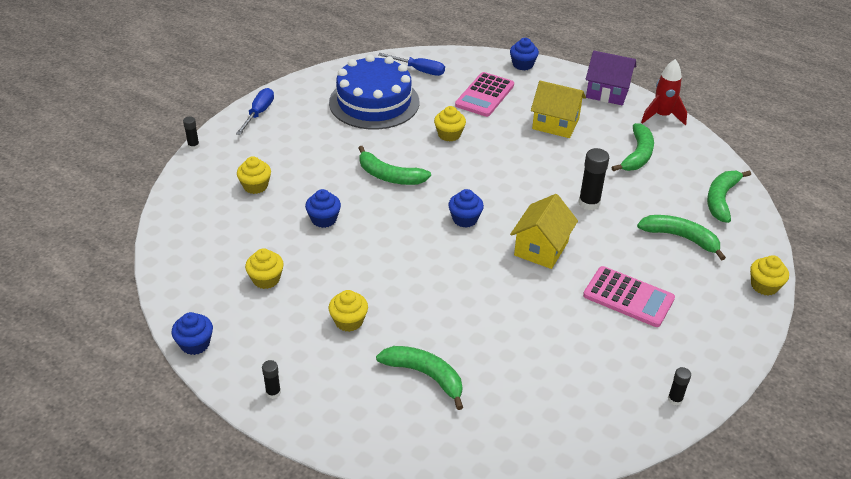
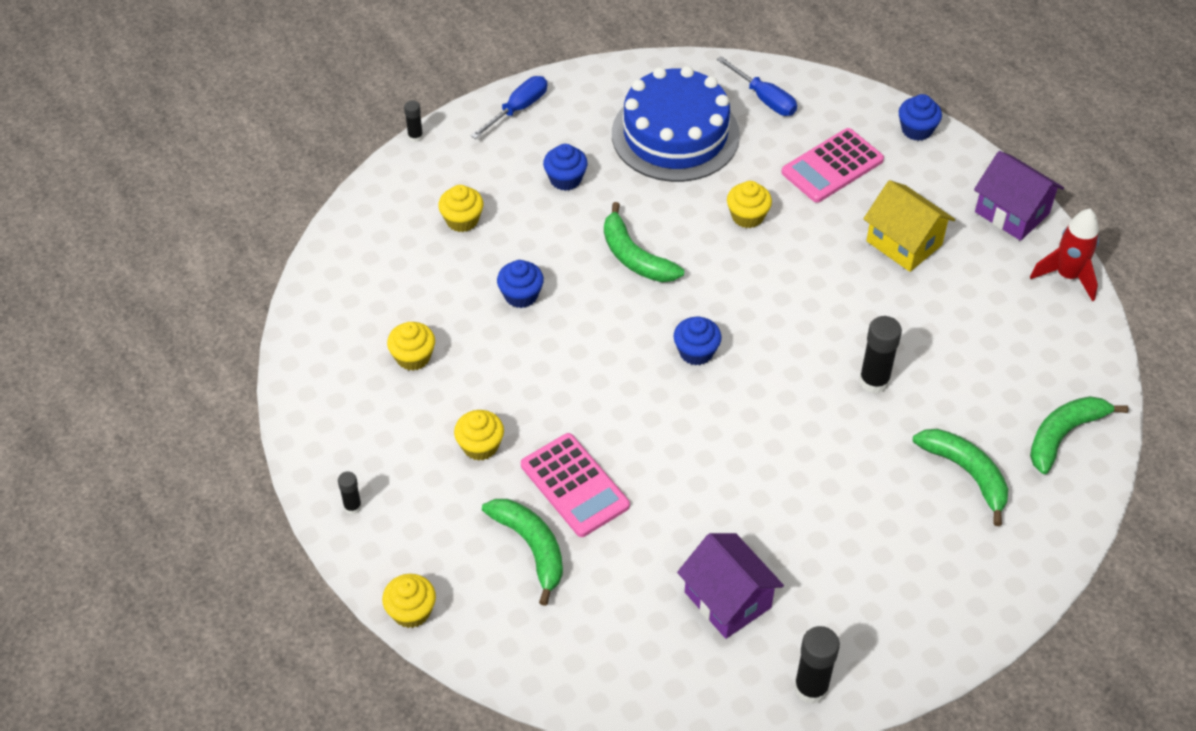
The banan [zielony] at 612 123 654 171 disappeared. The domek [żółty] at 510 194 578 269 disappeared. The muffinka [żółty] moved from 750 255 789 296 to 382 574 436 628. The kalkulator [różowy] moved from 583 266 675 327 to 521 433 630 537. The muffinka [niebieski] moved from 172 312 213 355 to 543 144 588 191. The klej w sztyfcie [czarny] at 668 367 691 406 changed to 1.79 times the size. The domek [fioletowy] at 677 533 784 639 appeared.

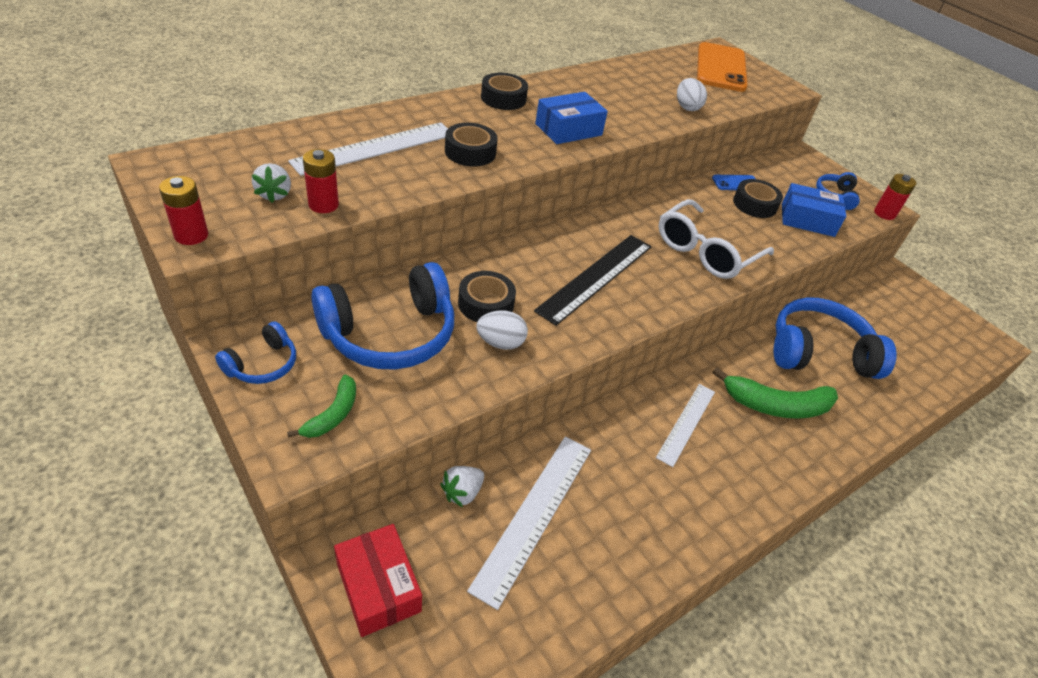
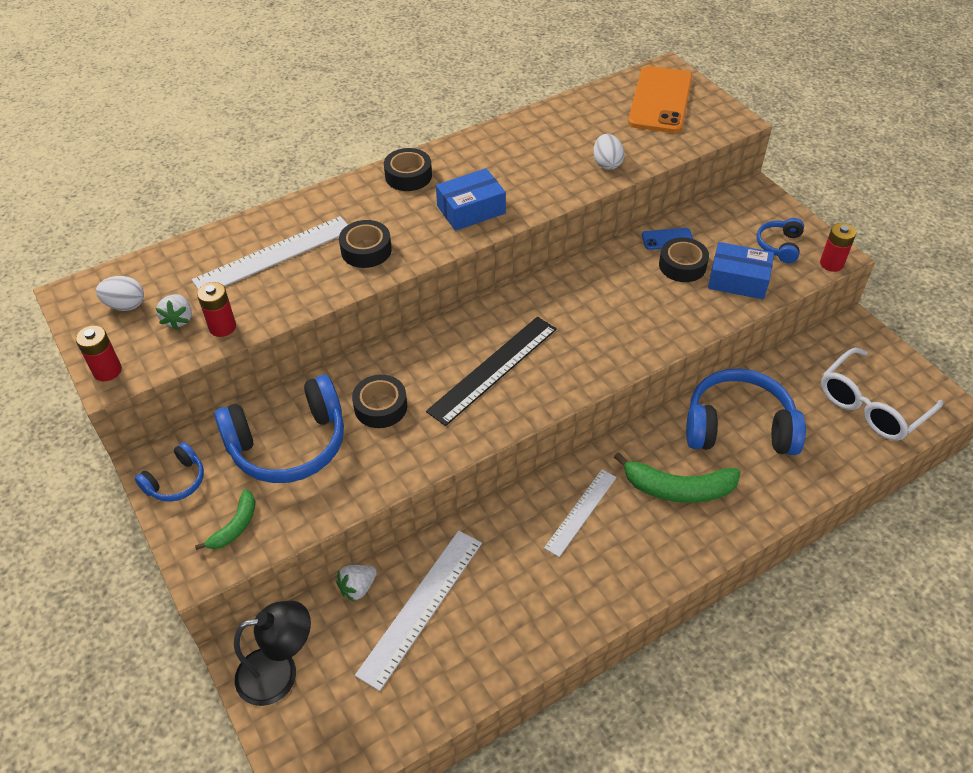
The okulary [biały] moved from 659 199 774 279 to 821 347 943 441. The jajko [biały] moved from 476 311 528 350 to 96 276 144 311. The pudełko [czerwony] at 334 524 422 637 was replaced by the lampka [czarny] at 234 601 311 706.

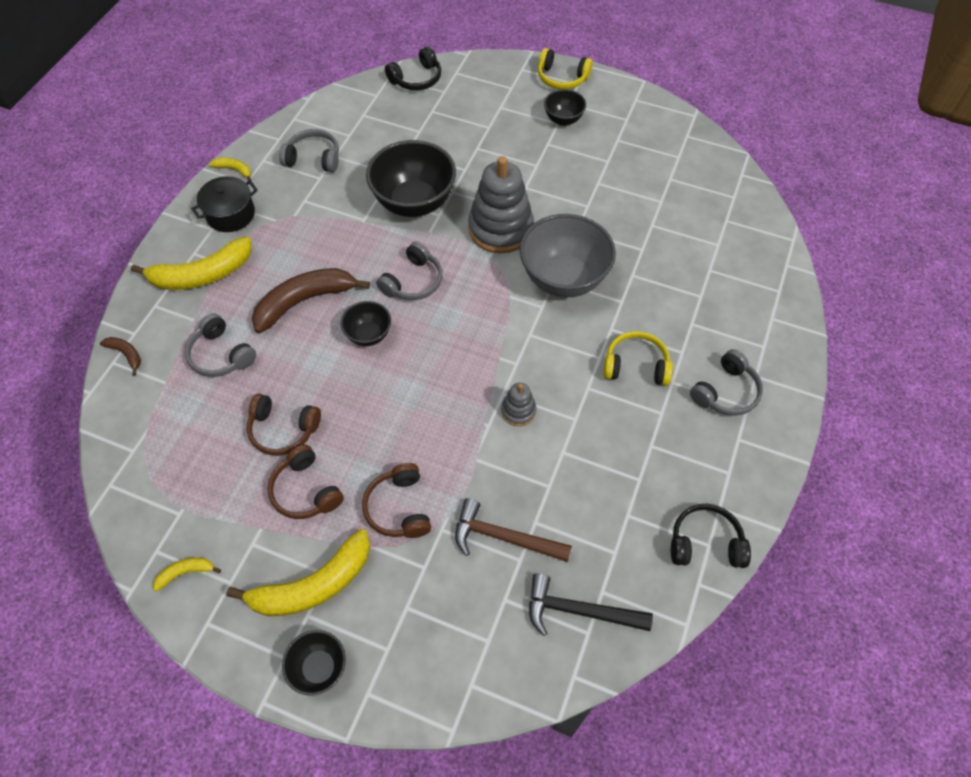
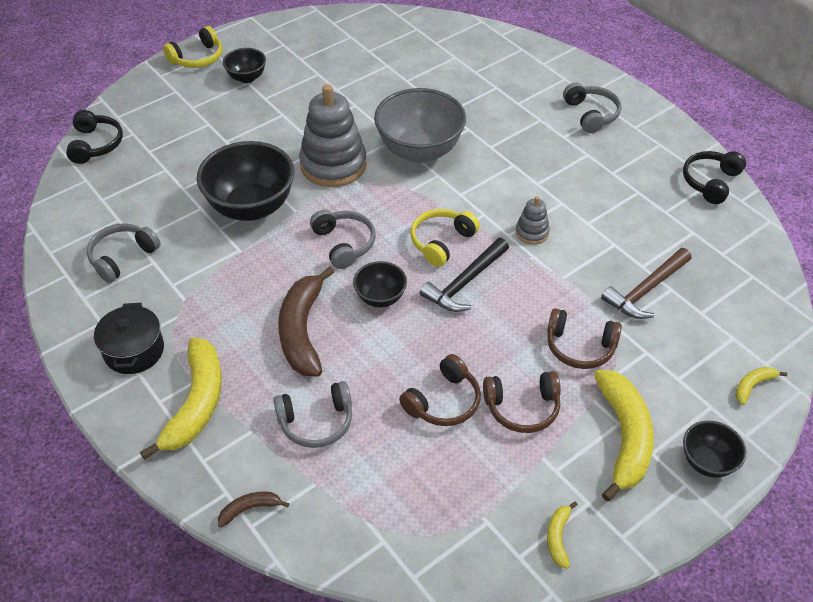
The banan [żółty] moved from 209 158 251 181 to 735 367 787 405. The słuchawki [żółty] moved from 603 331 673 386 to 411 209 480 267. The młotek [czarny] moved from 529 574 653 636 to 420 238 509 312.

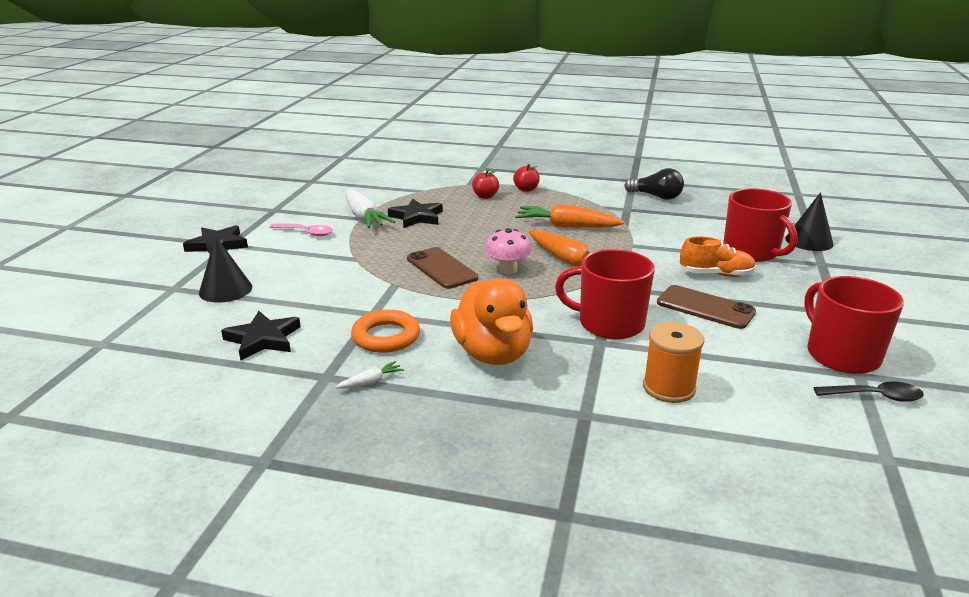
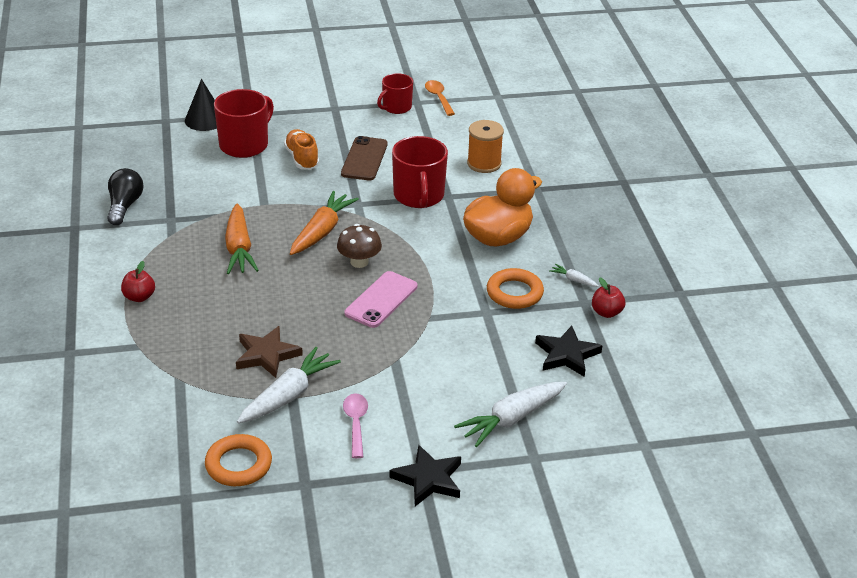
The jabłko [czerwony] moved from 472 169 499 199 to 592 277 625 318. The gwiazda [czarny] at 388 198 443 228 became the gwiazda [brązowy] at 236 326 303 378. The grzyb [różowy] at 485 228 532 274 became the grzyb [brązowy] at 337 224 382 268. The stożek [czarny] at 199 236 252 303 was replaced by the marchewka [biały] at 454 382 567 447. The telefon [brązowy] at 407 247 478 289 became the telefon [różowy] at 345 271 418 328. The kubek [czerwony] at 804 276 904 374 changed to 0.62 times the size. The łyżka [czarny] at 814 382 924 402 became the łyżka [pomarańczowy] at 425 80 455 116. The pierścień [pomarańczowy] at 205 434 272 486 appeared.

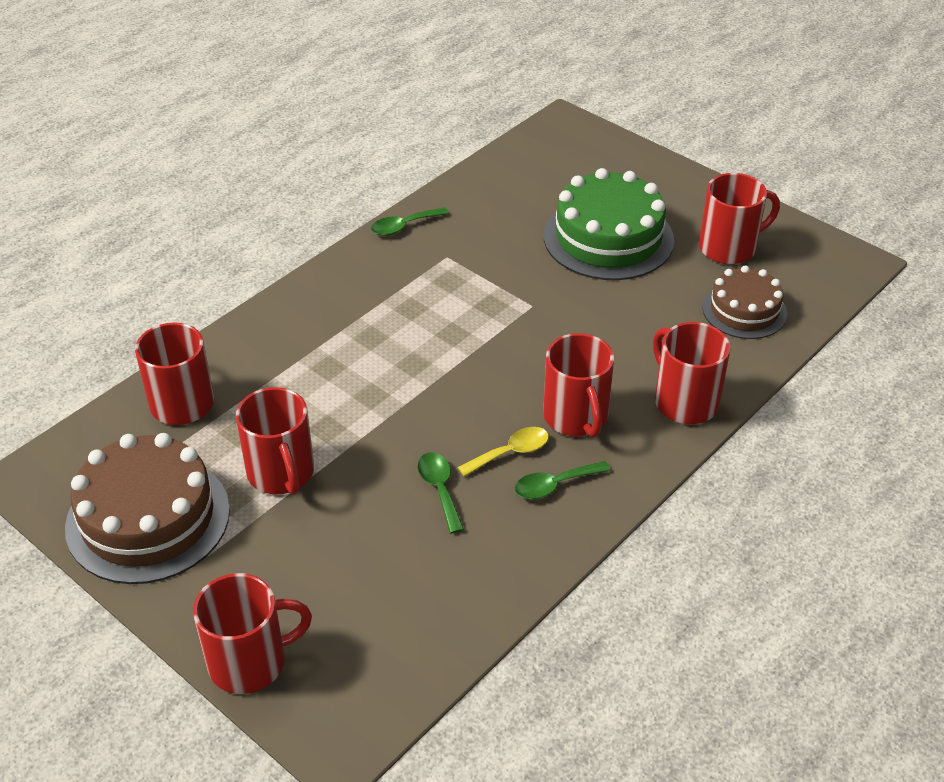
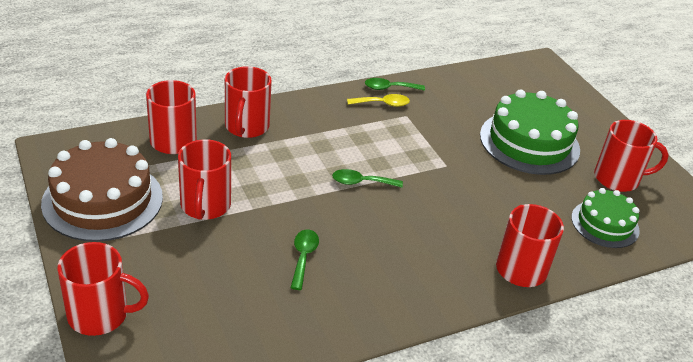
The tort [brązowy] at 702 265 787 339 became the tort [zielony] at 571 188 640 248. The kubek [czerwony] moved from 543 333 614 437 to 225 66 272 138. The łyżka [żółty] moved from 457 427 549 477 to 347 94 410 107. The łyżka [zielony] moved from 514 461 610 499 to 332 169 403 188.

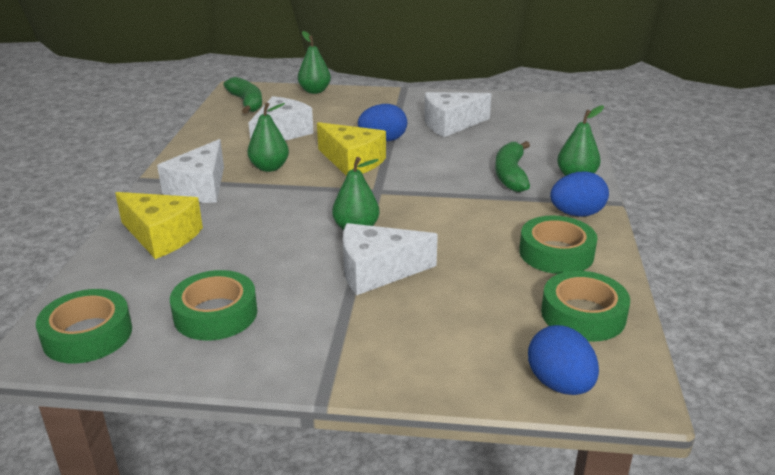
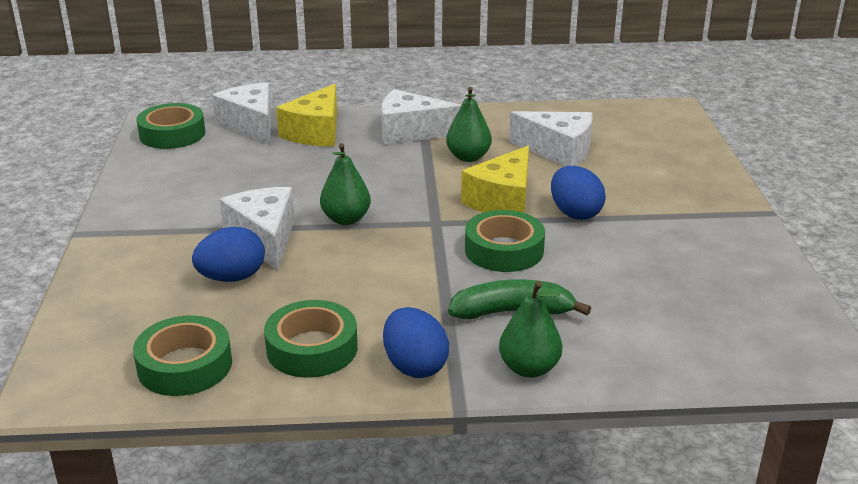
The gruszka [zielony] at 298 31 331 94 disappeared. The banan [zielony] at 223 77 262 114 disappeared. The ser [biały] moved from 424 92 491 137 to 212 83 271 145. The taśma klejąca [zielony] moved from 170 270 257 340 to 465 210 545 272. The jajko [niebieski] moved from 528 325 599 395 to 192 227 265 282.

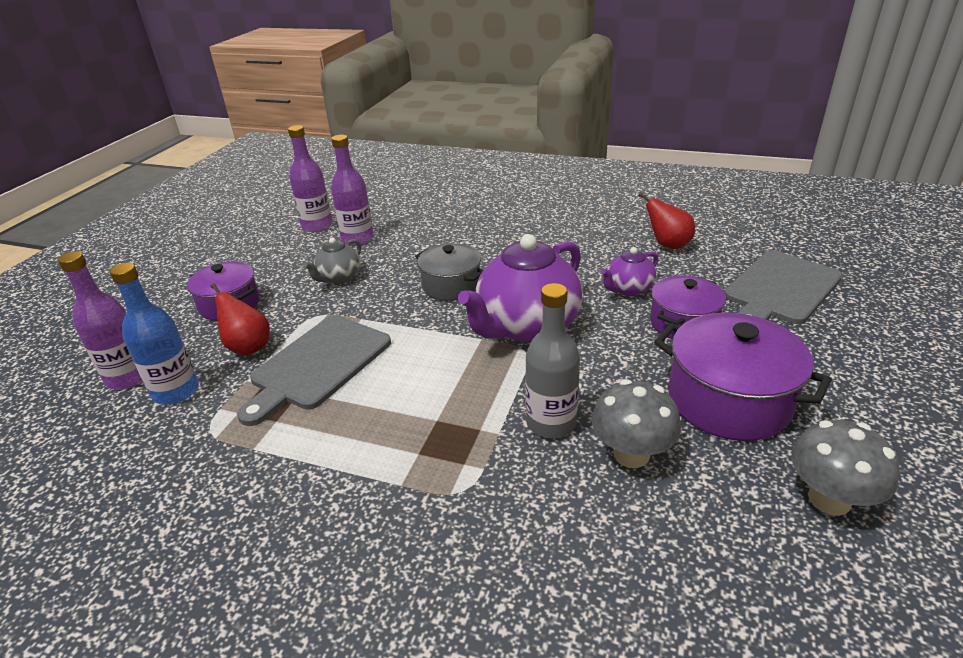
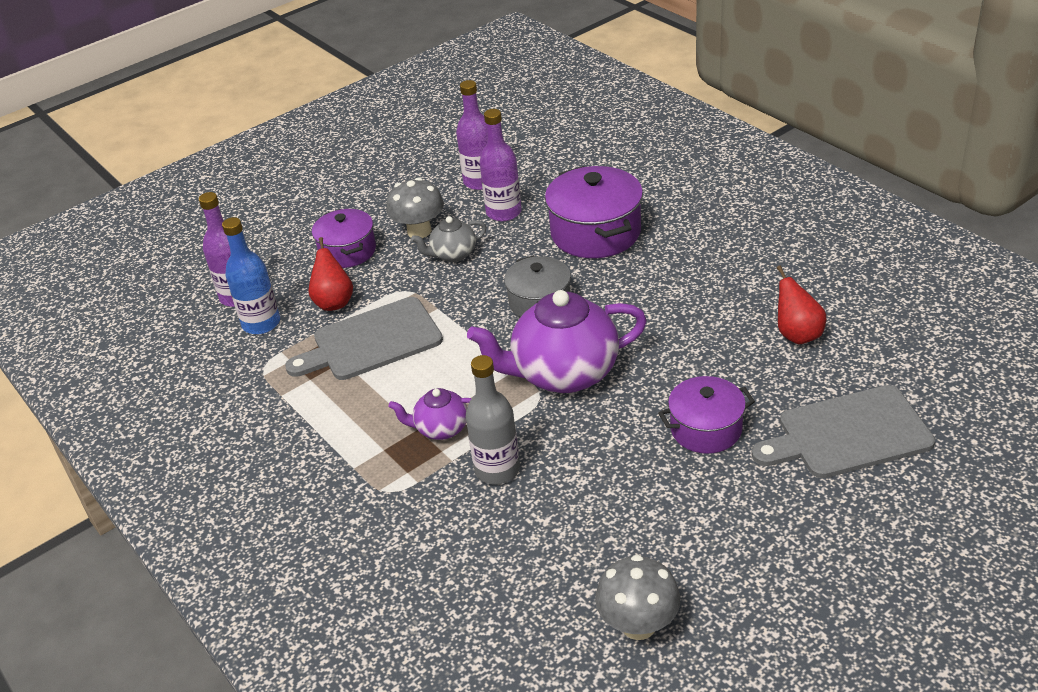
The imbryk [fioletowy] moved from 601 247 658 296 to 389 388 472 440. The garnek [fioletowy] moved from 654 313 832 441 to 545 166 643 258. The grzyb [szary] moved from 592 379 681 468 to 386 177 444 238.

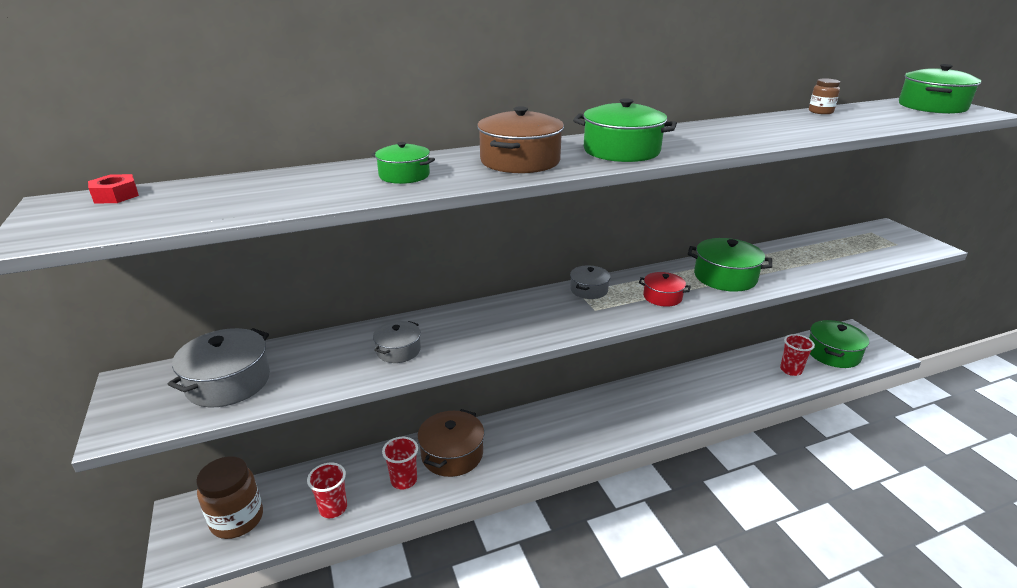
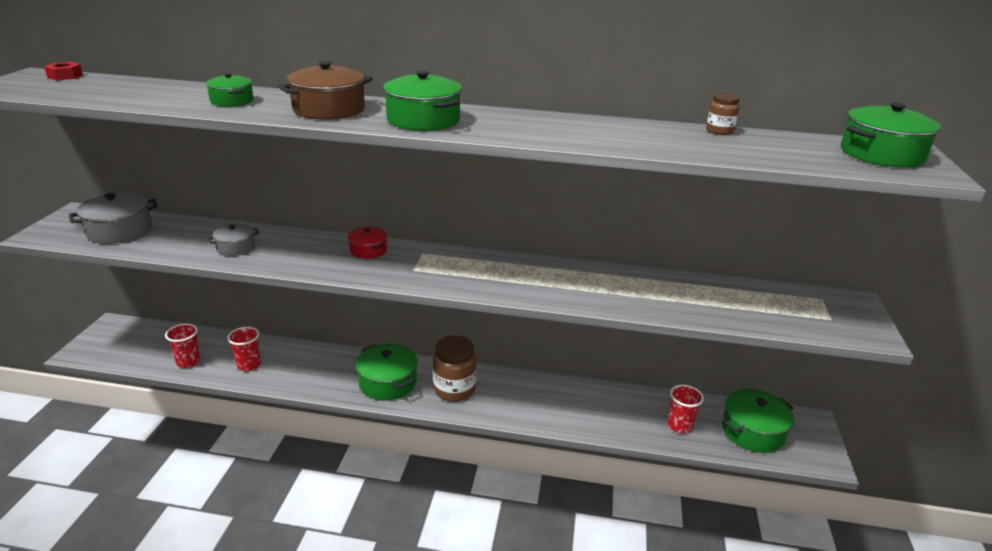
The garnek [zielony] moved from 688 238 772 292 to 356 343 418 401. The garnek [szary] at 570 266 611 299 disappeared. The garnek [czerwony] moved from 639 272 691 307 to 348 227 387 259. The garnek [brązowy] at 417 409 484 477 disappeared. The słoik [brązowy] moved from 196 456 263 539 to 433 335 476 402.

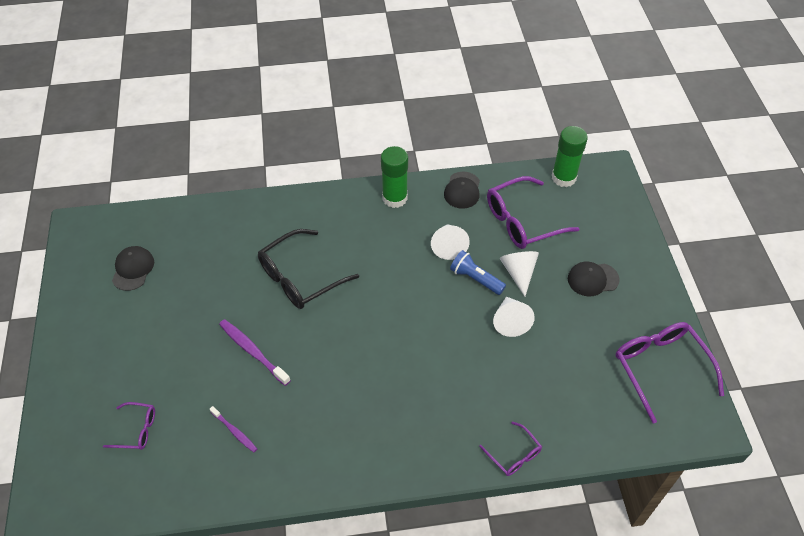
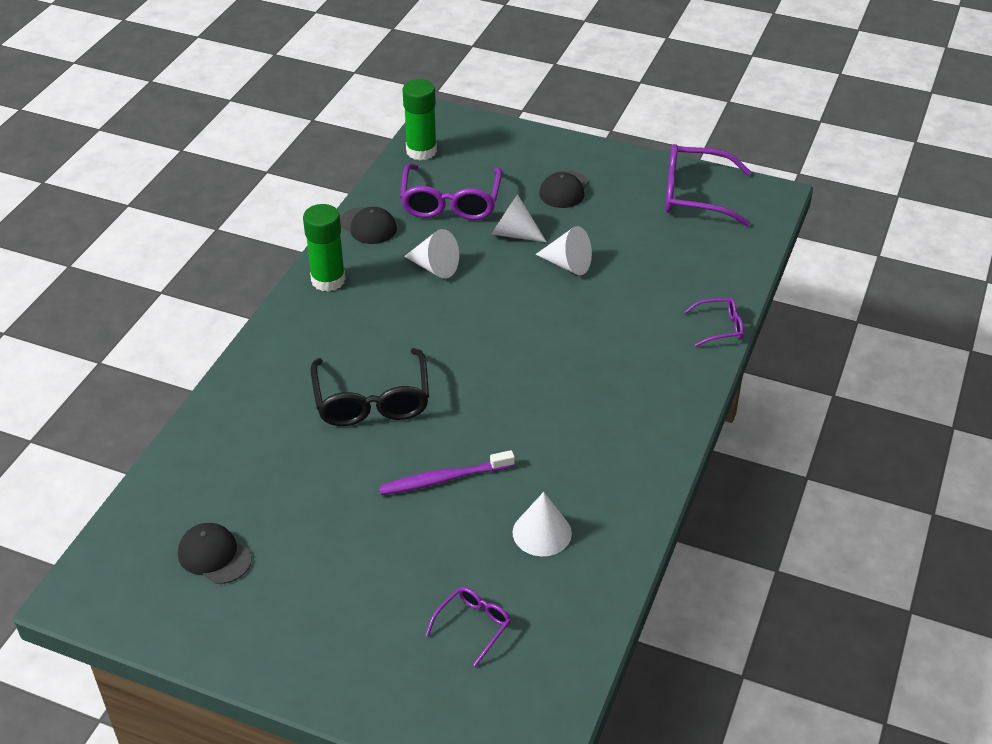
The latarka [niebieski] at 450 250 506 295 disappeared. The szczoteczka do zębów [fioletowy] at 210 406 257 453 was replaced by the stożek [biały] at 513 492 572 556.

